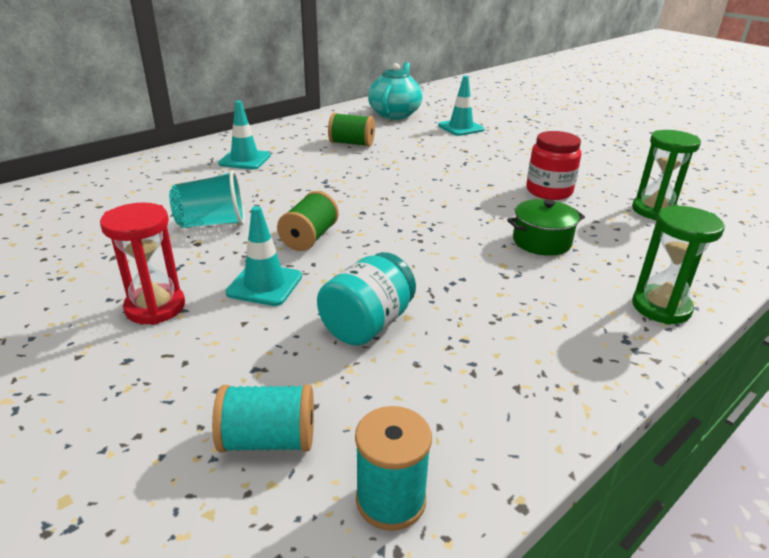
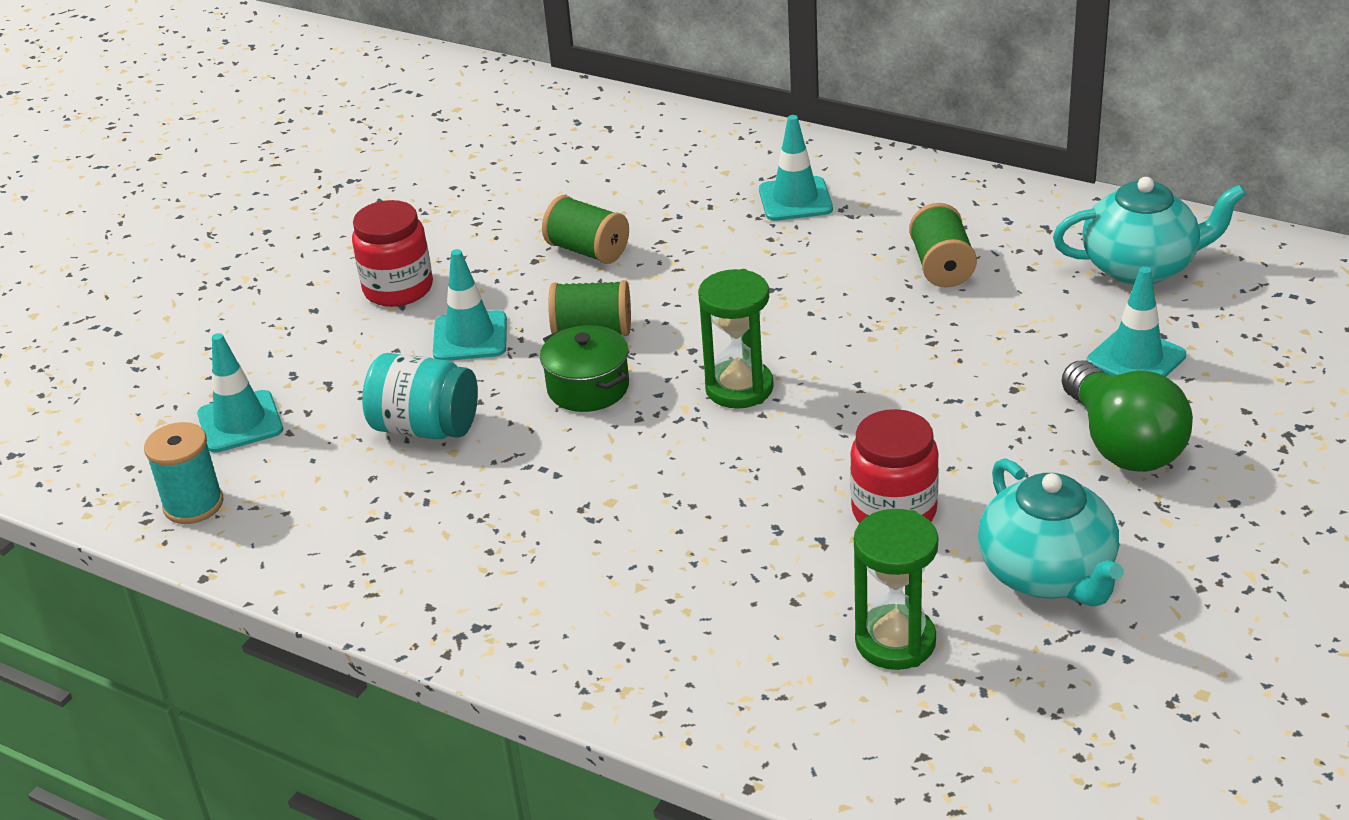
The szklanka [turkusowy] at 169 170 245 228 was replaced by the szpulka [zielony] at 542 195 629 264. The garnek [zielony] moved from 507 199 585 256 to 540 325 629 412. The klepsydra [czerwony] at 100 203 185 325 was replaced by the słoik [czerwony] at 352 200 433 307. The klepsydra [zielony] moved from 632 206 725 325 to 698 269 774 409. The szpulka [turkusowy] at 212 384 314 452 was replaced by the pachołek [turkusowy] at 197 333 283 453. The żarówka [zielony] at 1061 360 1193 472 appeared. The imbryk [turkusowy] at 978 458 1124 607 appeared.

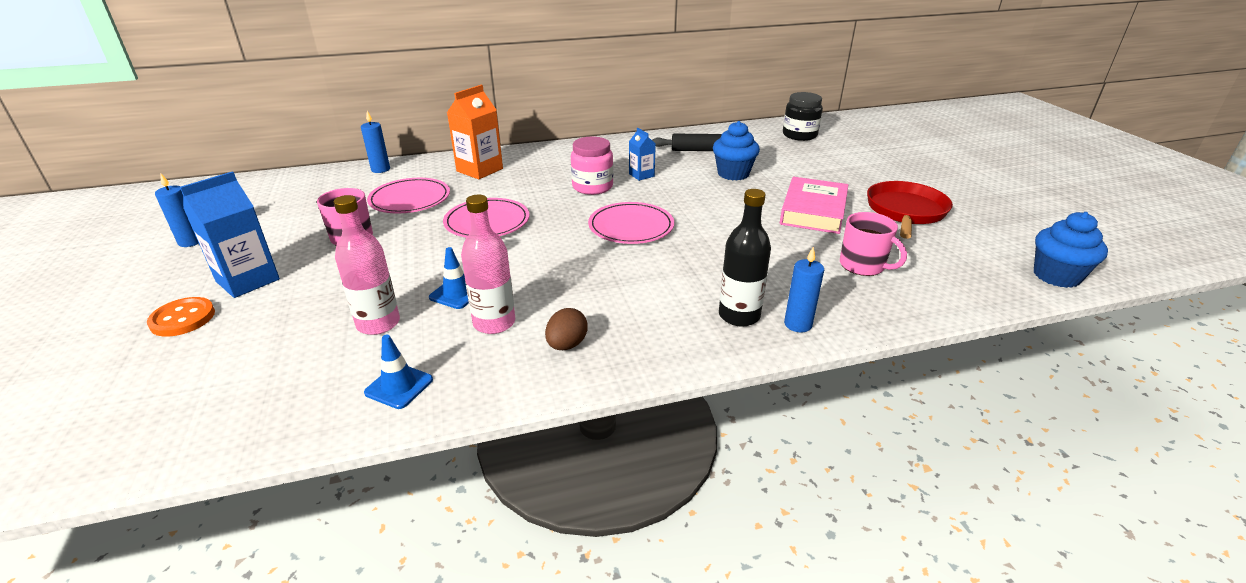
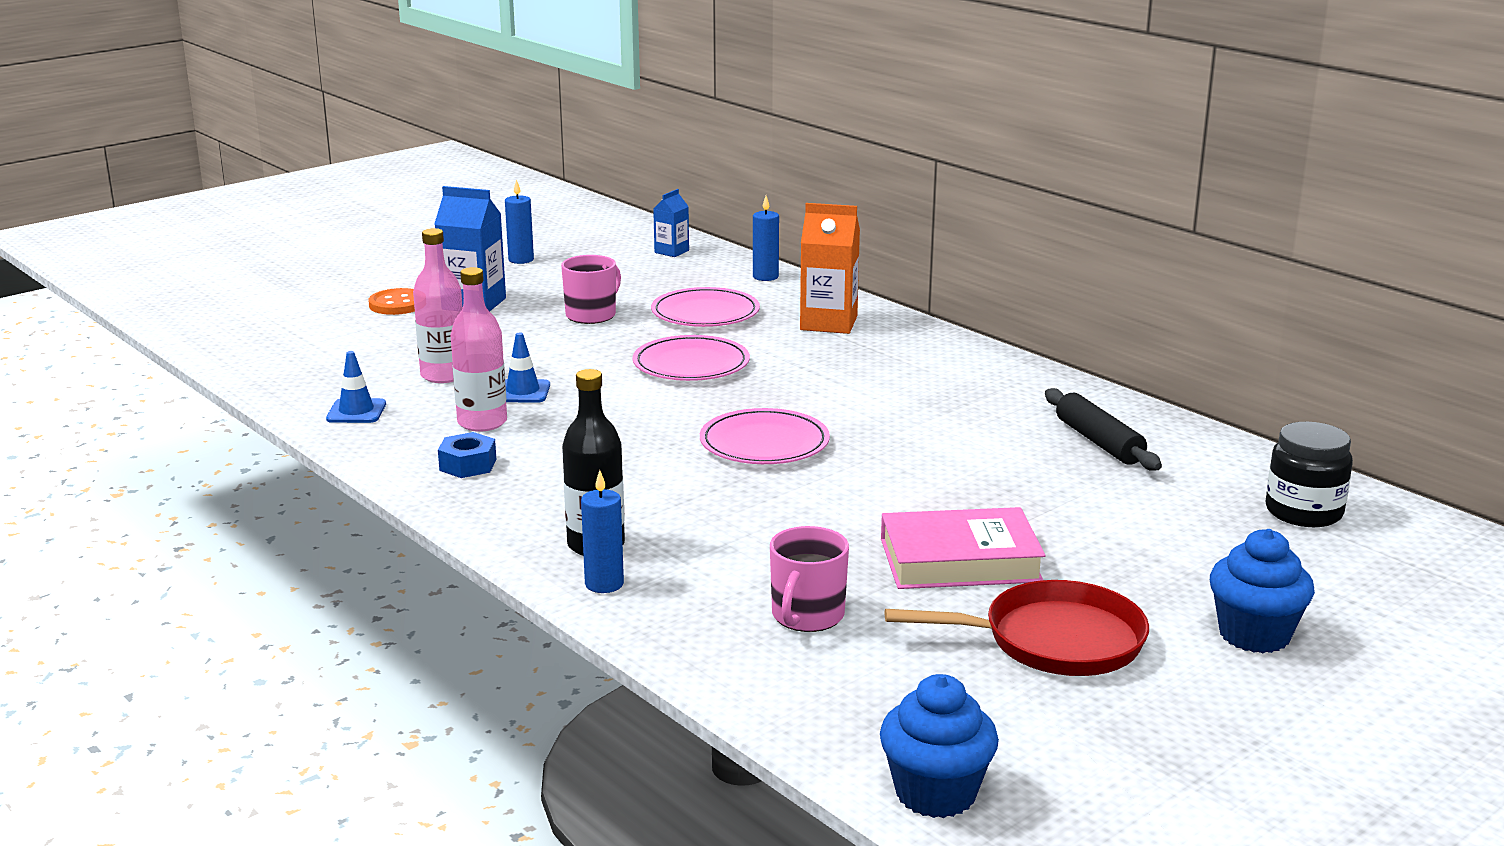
The muffinka [niebieski] moved from 713 121 760 181 to 1210 529 1315 653. The karton mleka [niebieski] moved from 629 128 656 181 to 653 189 689 257. The słoik [różowy] at 571 137 613 195 disappeared. The jajko [brązowy] at 545 308 588 350 was replaced by the nakrętka [niebieski] at 438 432 497 478.

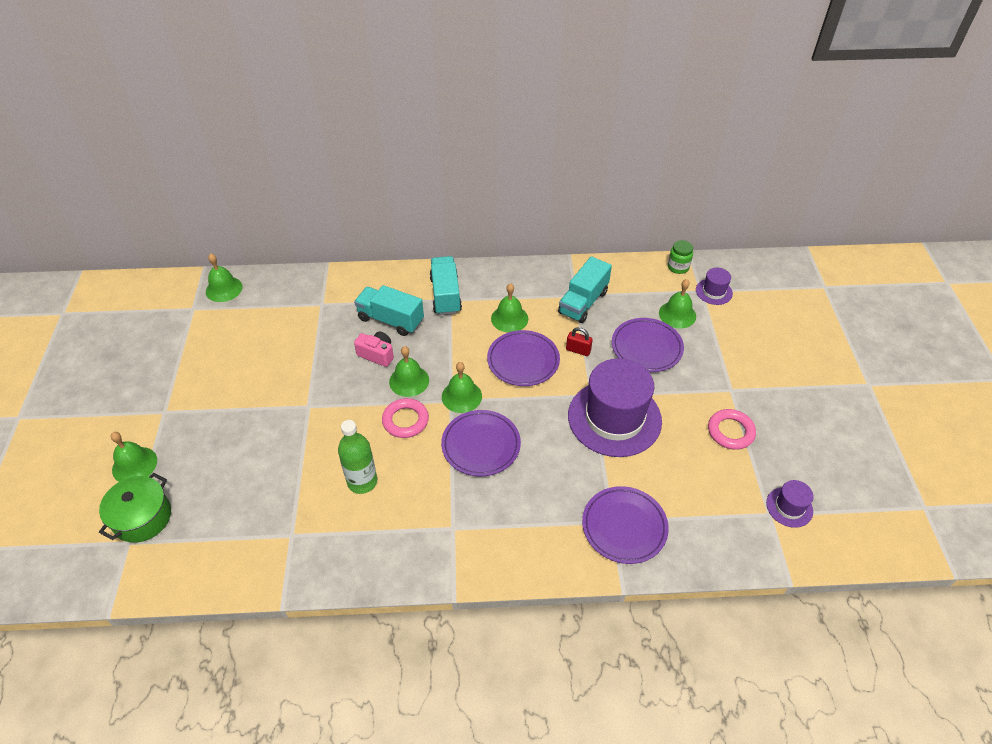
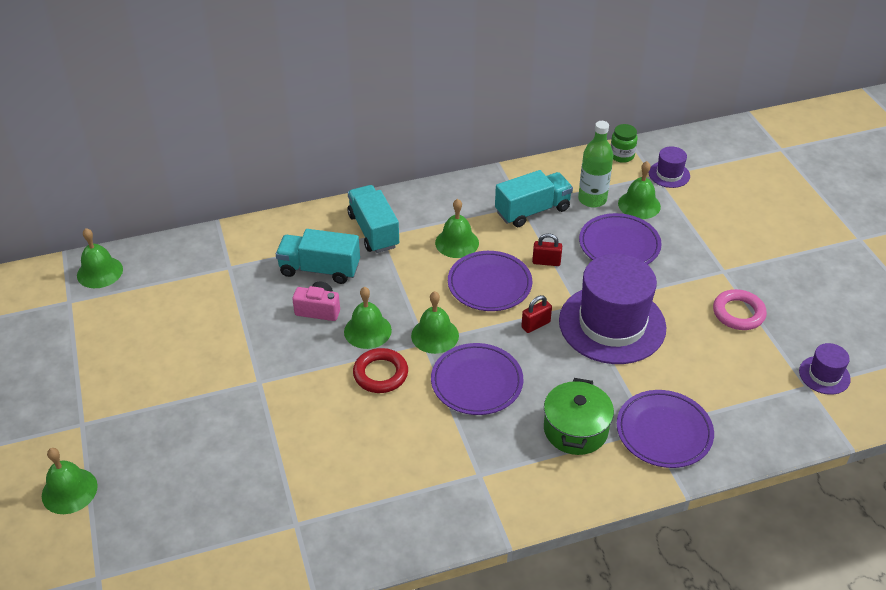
The ciężarówka [turkusowy] at 558 256 612 323 turned 135 degrees counterclockwise. The pierścień [różowy] at 382 398 429 438 became the pierścień [czerwony] at 353 348 408 393. The butelka [zielony] moved from 338 420 377 494 to 578 121 613 208. The garnek [zielony] moved from 99 473 171 543 to 544 378 614 455. The kłódka [czerwony] at 521 295 552 333 appeared.

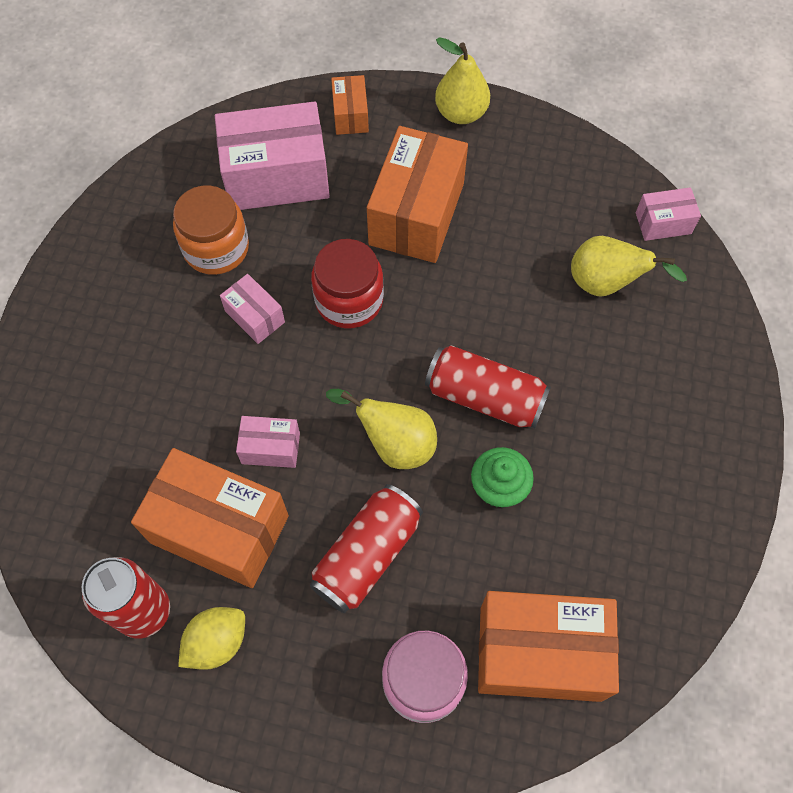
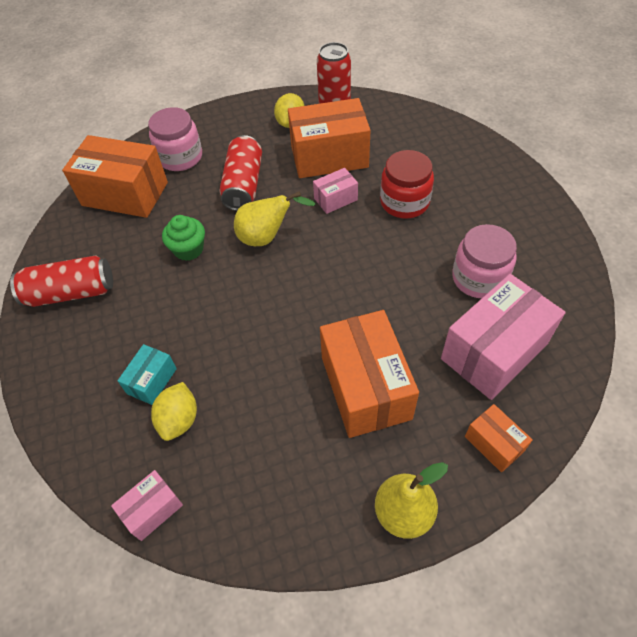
The słoik [pomarańczowy] at 173 185 249 275 became the słoik [różowy] at 452 224 517 298. The gruszka [żółty] at 571 236 687 297 was replaced by the cytryna [żółty] at 151 382 197 441. The słoik [czerwony] moved from 311 239 384 328 to 380 150 434 219. The pudełko [różowy] at 220 274 285 344 disappeared. The puszka [czerwony] moved from 425 345 551 428 to 10 256 113 307. The pudełko [pomarańczowy] at 478 591 619 702 turned 45 degrees clockwise. The pudełko [turkusowy] at 117 344 177 405 appeared.

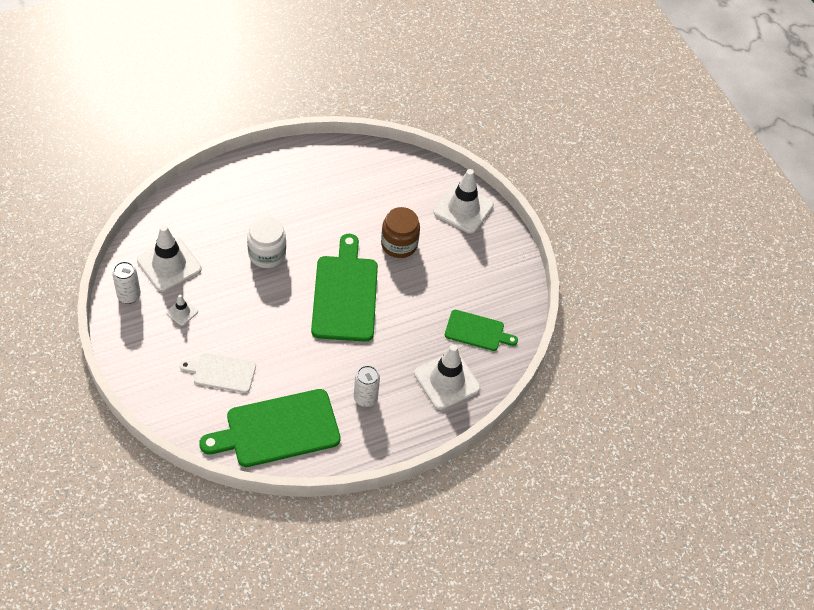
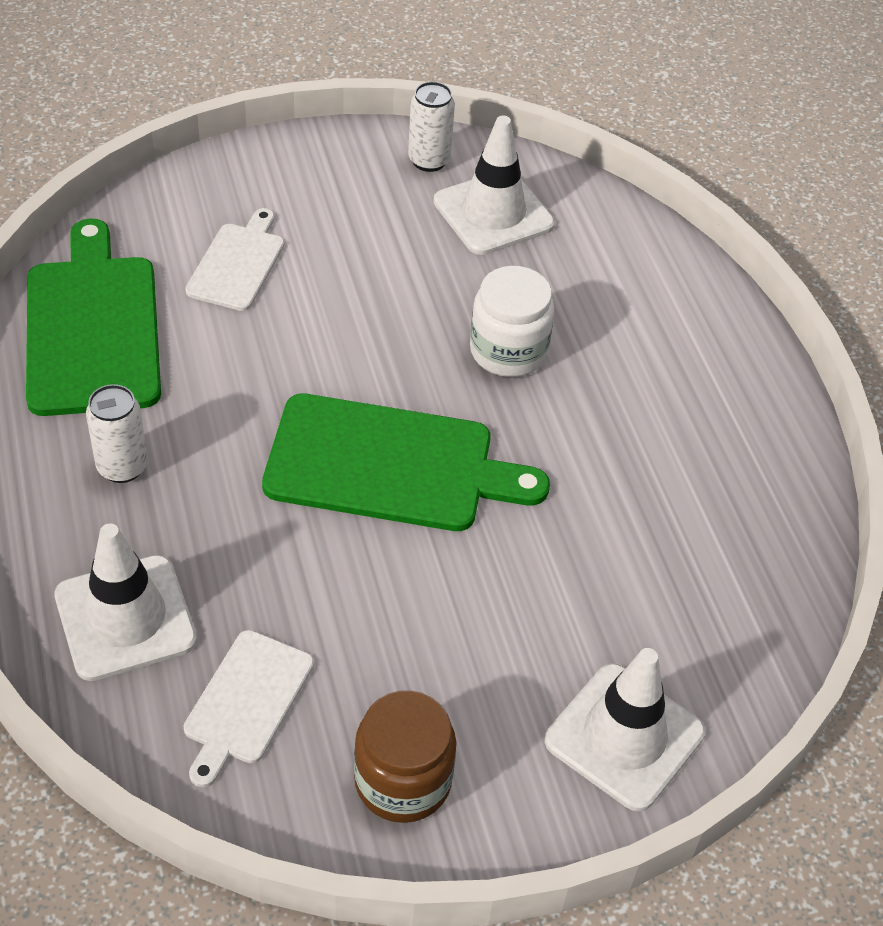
The słoik [brązowy] moved from 381 207 420 258 to 354 690 456 823. The pachołek [biały] at 166 295 198 326 disappeared. The deska do krojenia [zielony] at 445 310 518 351 became the deska do krojenia [biały] at 184 630 314 788.

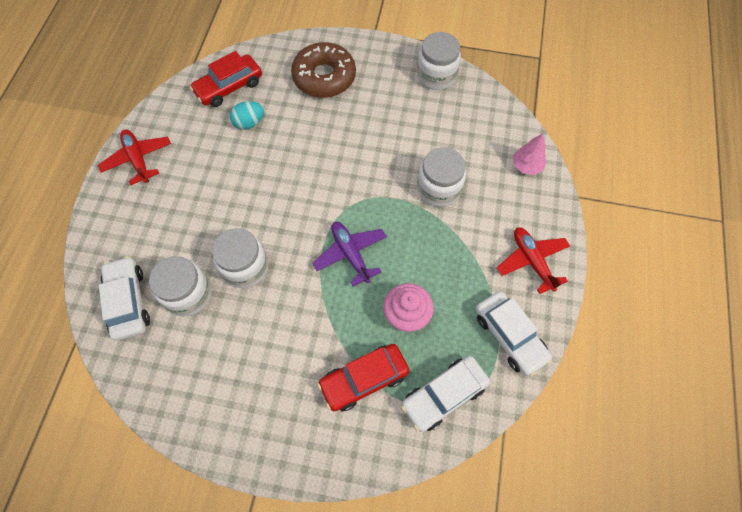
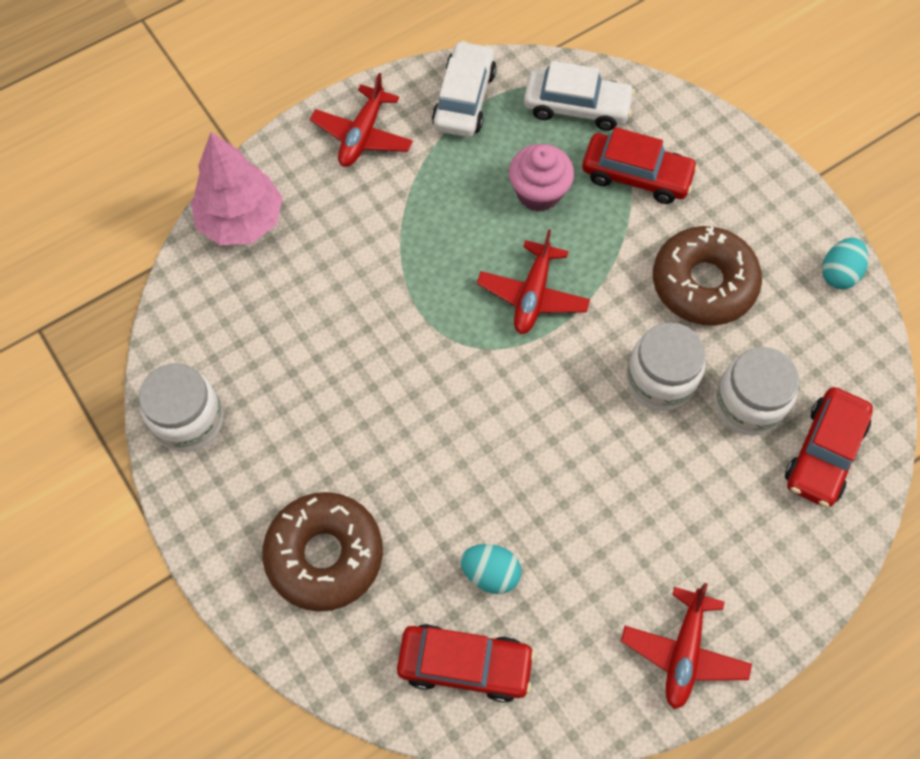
The drzewko [różowy] at 513 133 547 175 changed to 1.80 times the size. The słoik [biały] at 417 147 466 207 disappeared. The samolot [fioletowy] at 312 222 387 286 became the samolot [czerwony] at 477 229 590 334. The samochód [biały] at 99 256 150 341 became the samochód [czerwony] at 785 387 873 507. The donut [brązowy] at 653 226 762 326 appeared. The jajko [turkusowy] at 822 238 868 289 appeared.

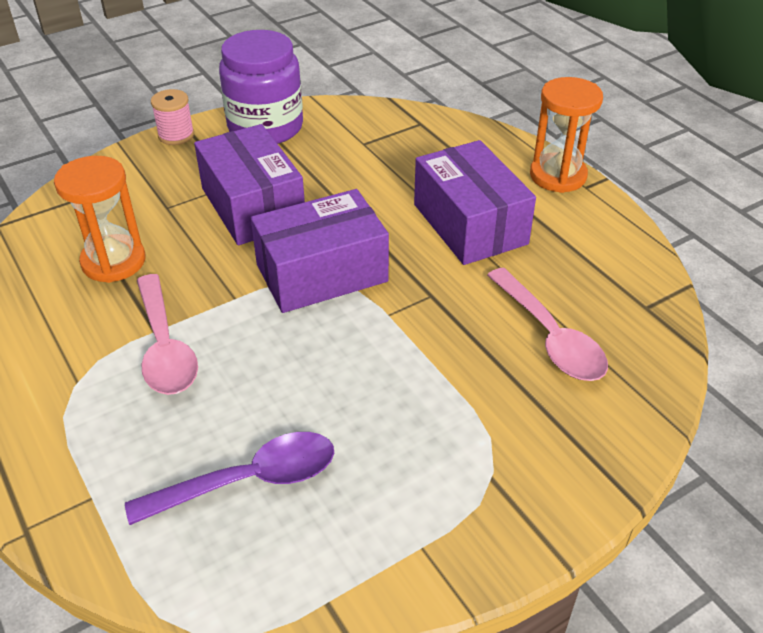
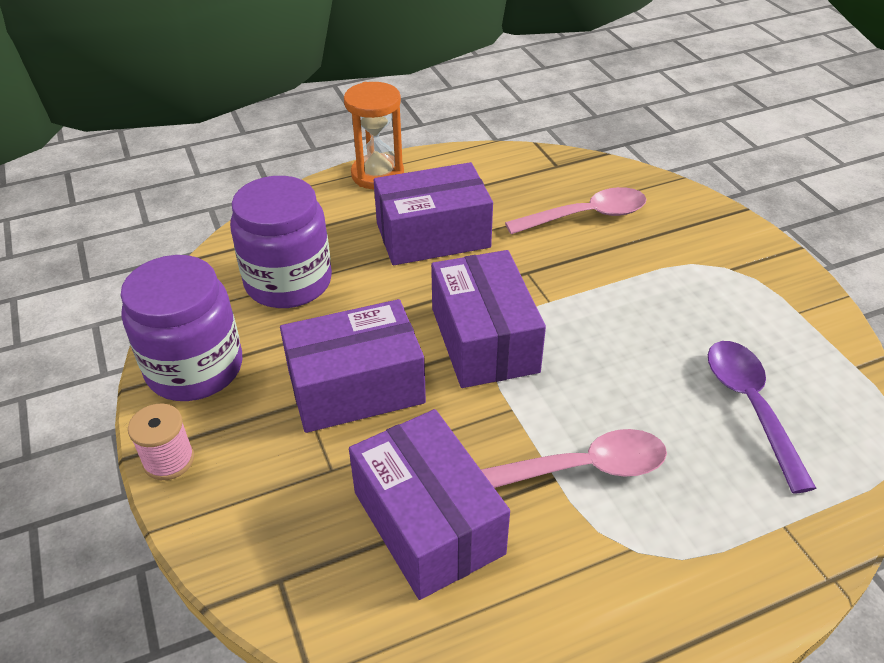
The klepsydra [pomarańczowy] at 54 156 145 283 was replaced by the pudełko [fioletowy] at 349 409 510 600. The słoik [fioletowy] at 230 176 332 308 appeared.

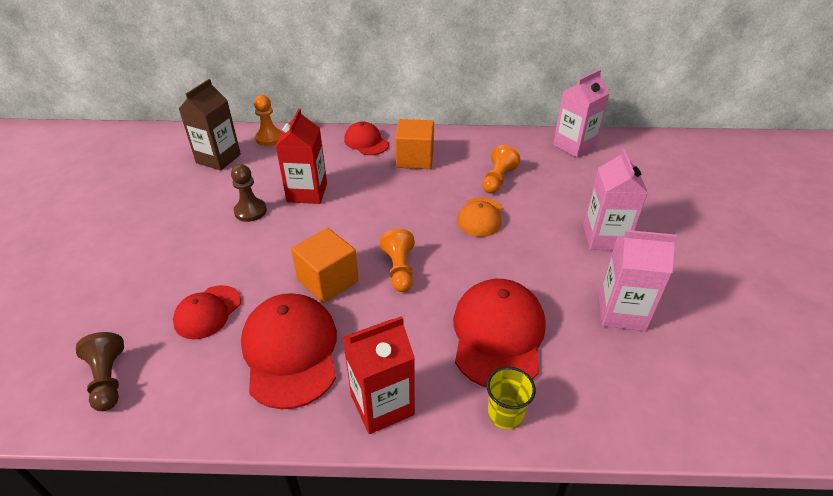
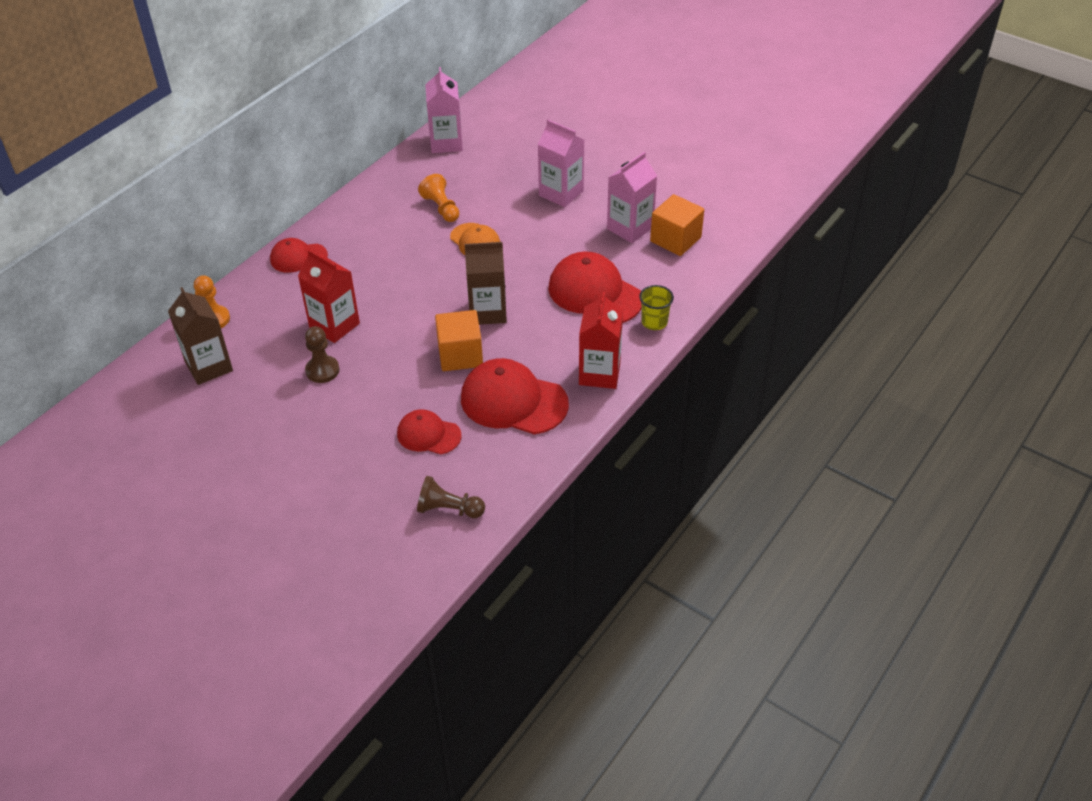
The sześcian [pomarańczowy] moved from 395 119 434 169 to 650 194 704 256. The pionek [pomarańczowy] at 379 229 415 292 was replaced by the karton mleka [brązowy] at 465 242 507 325. The czapka [czerwony] at 173 285 241 339 turned 135 degrees clockwise.

